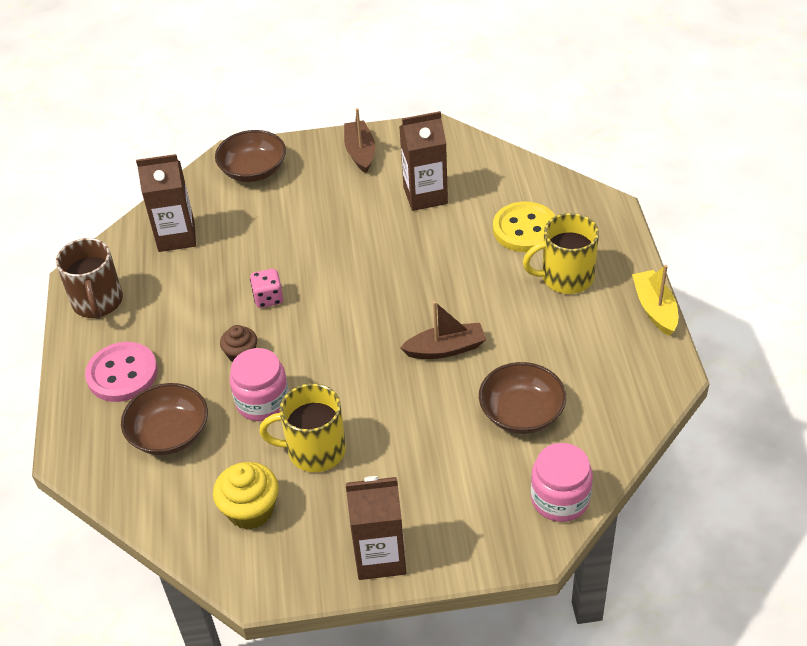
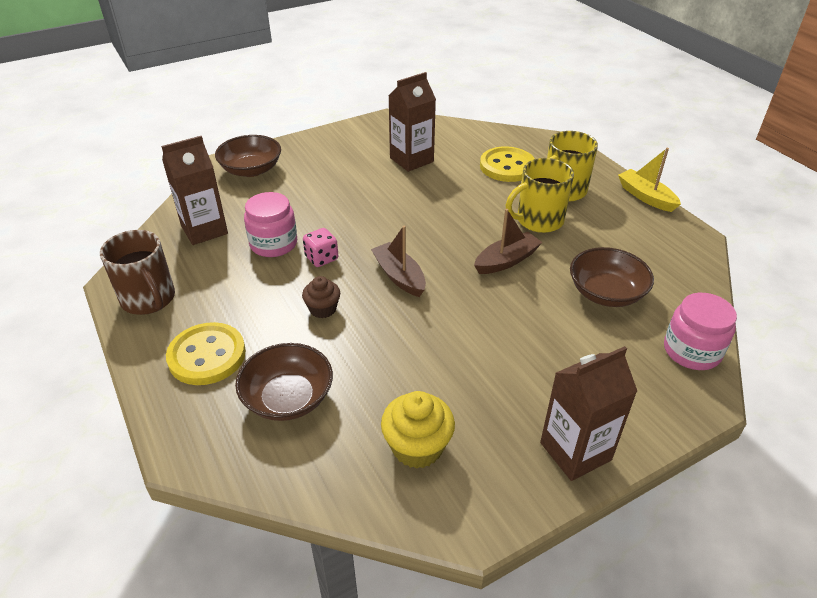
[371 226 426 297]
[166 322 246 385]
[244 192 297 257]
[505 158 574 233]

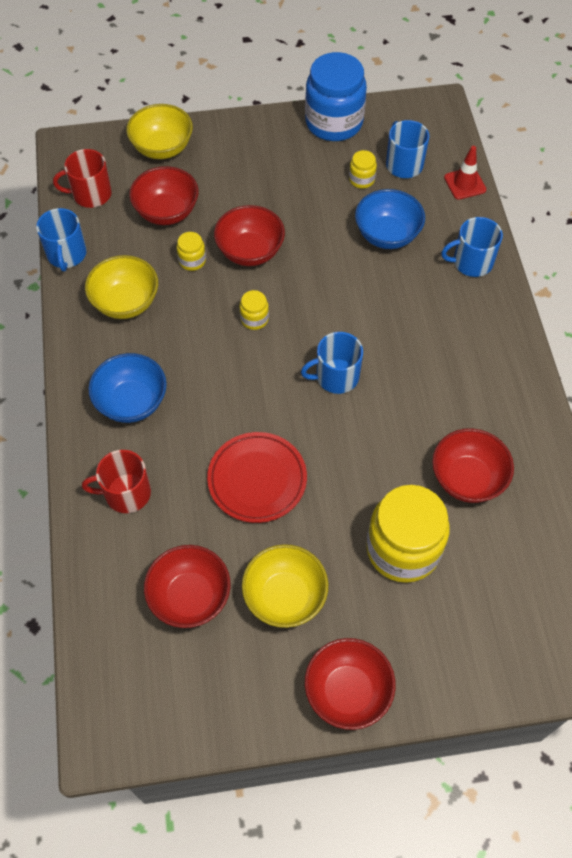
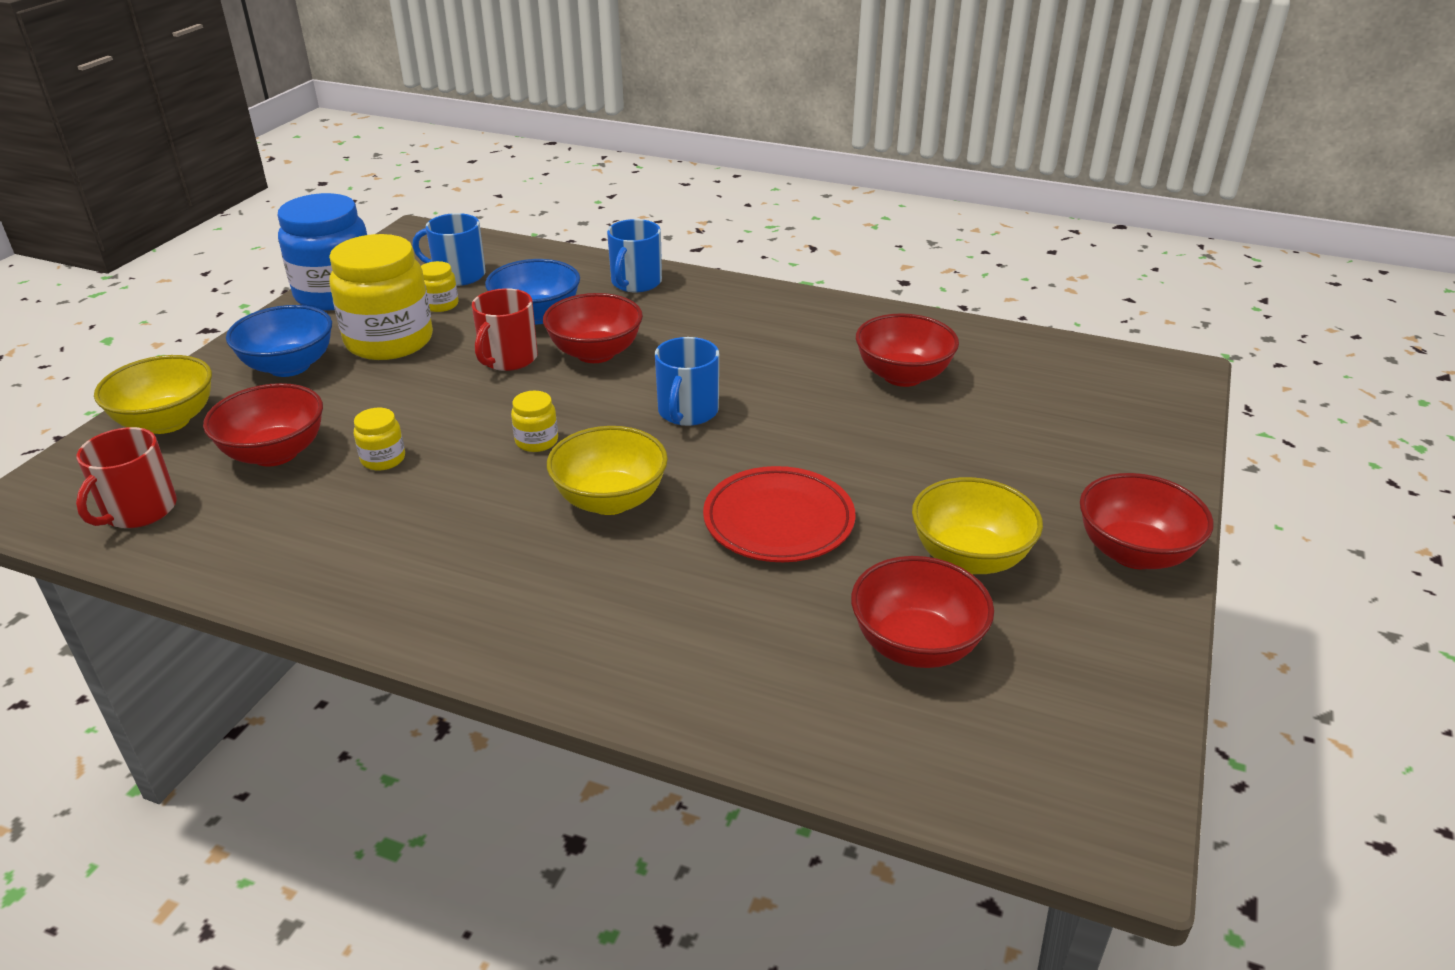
[444 146 486 200] (first image)
[543 293 643 363]
[36 208 87 271] (first image)
[547 426 668 515]
[226 305 332 377]
[472 288 538 371]
[329 234 433 360]

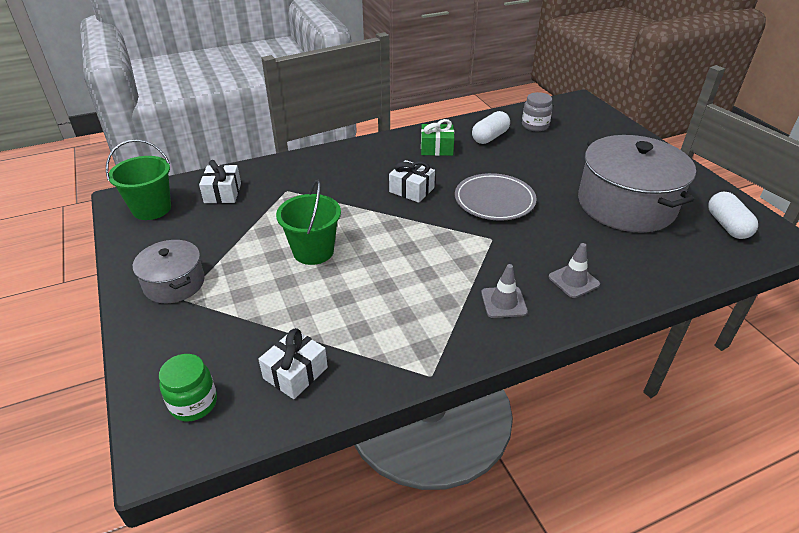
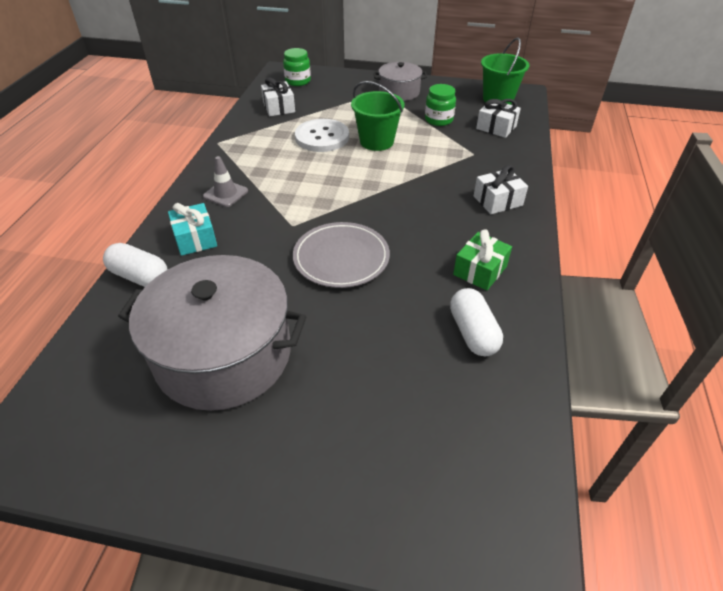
[522 92 553 131] (first image)
[474 165 528 214]
[103 243 168 287]
[168 203 217 256]
[425 84 456 126]
[295 119 349 152]

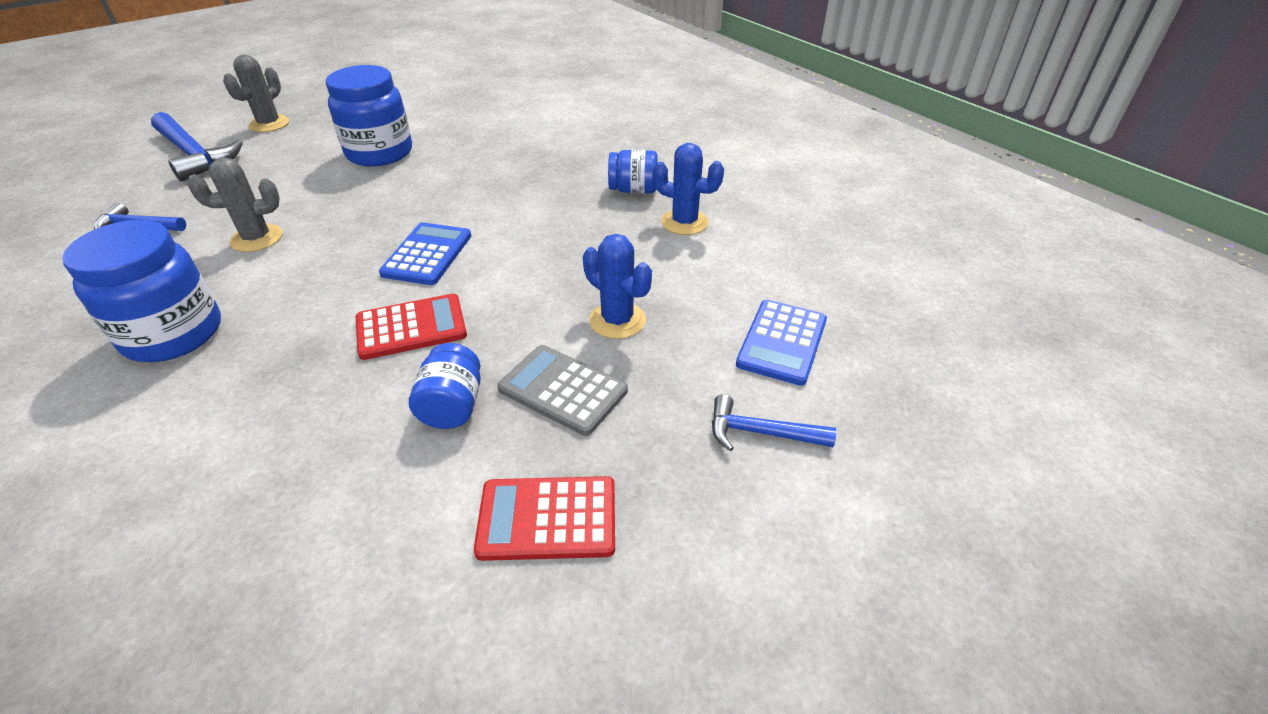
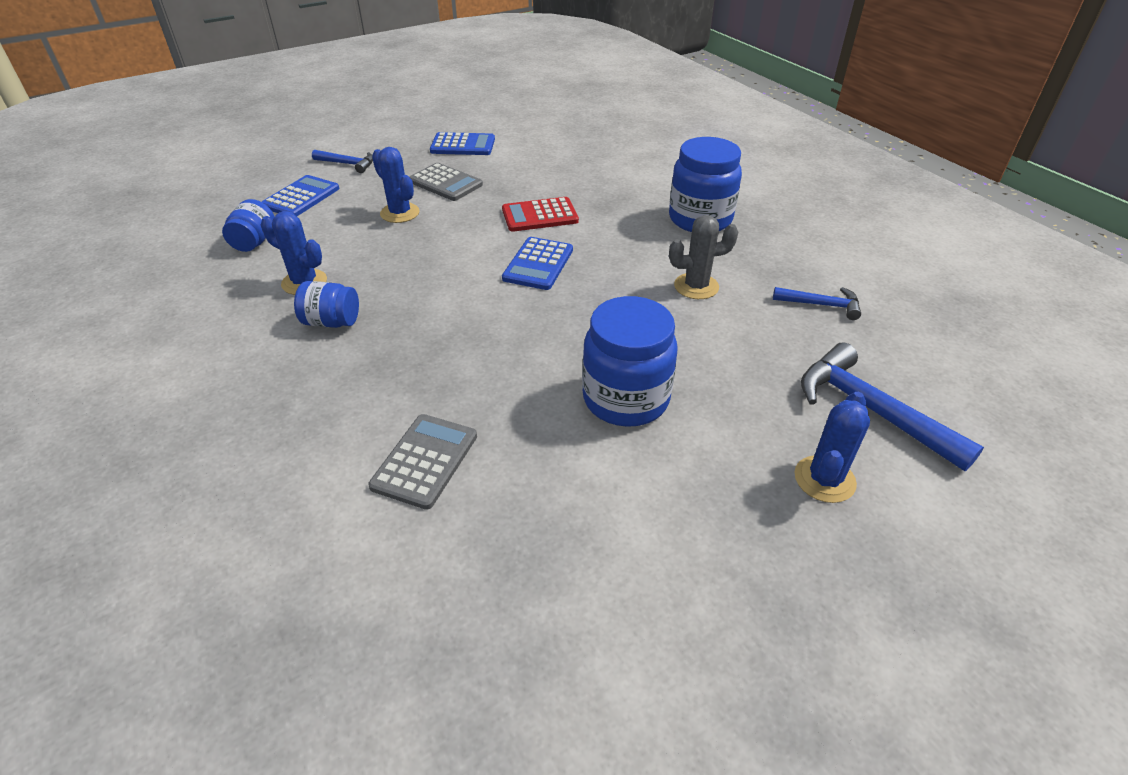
[794 392 870 503]
[222 199 275 252]
[430 132 495 155]
[368 414 477 510]

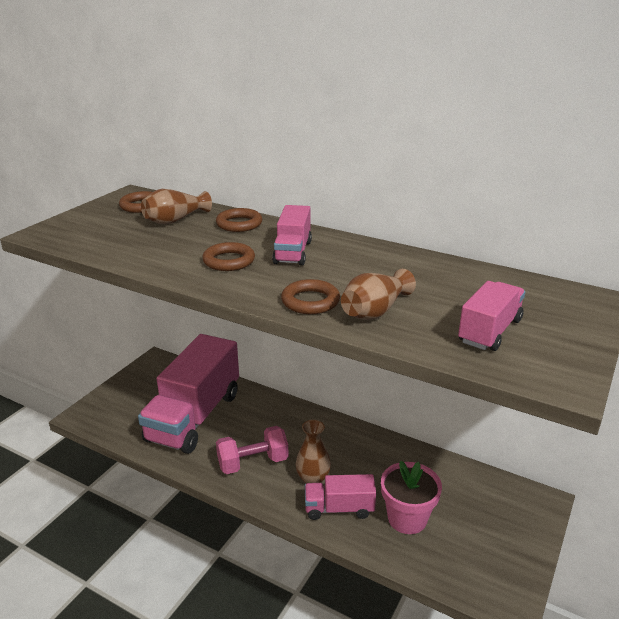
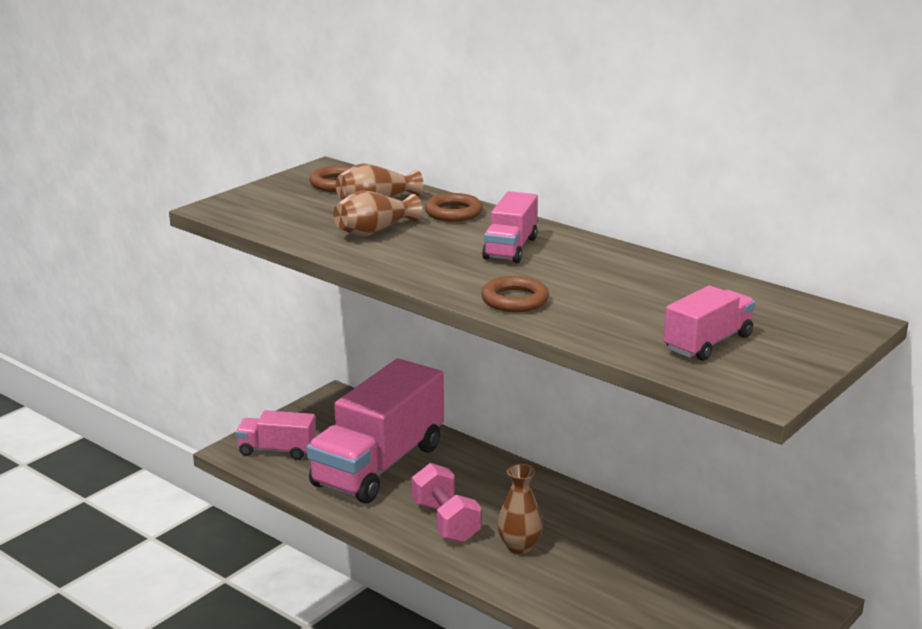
[202 242 255 271] (first image)
[333 190 422 237]
[412 463 481 543]
[381 461 442 534] (first image)
[236 410 316 460]

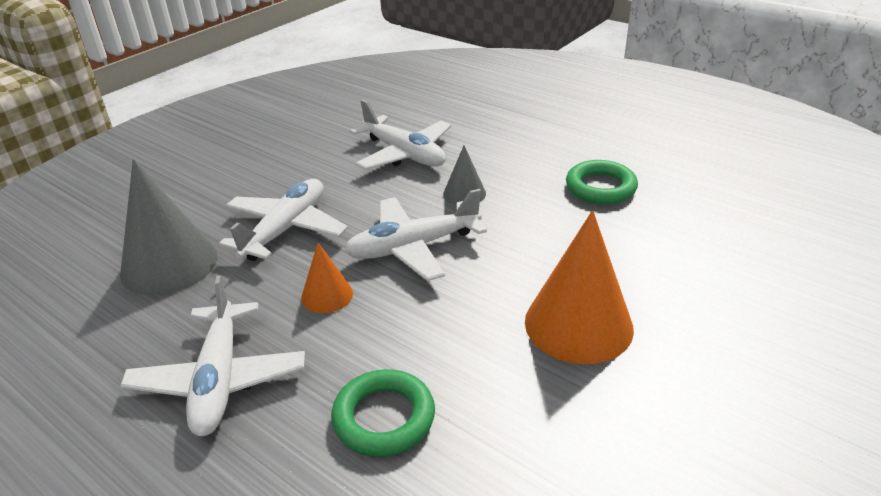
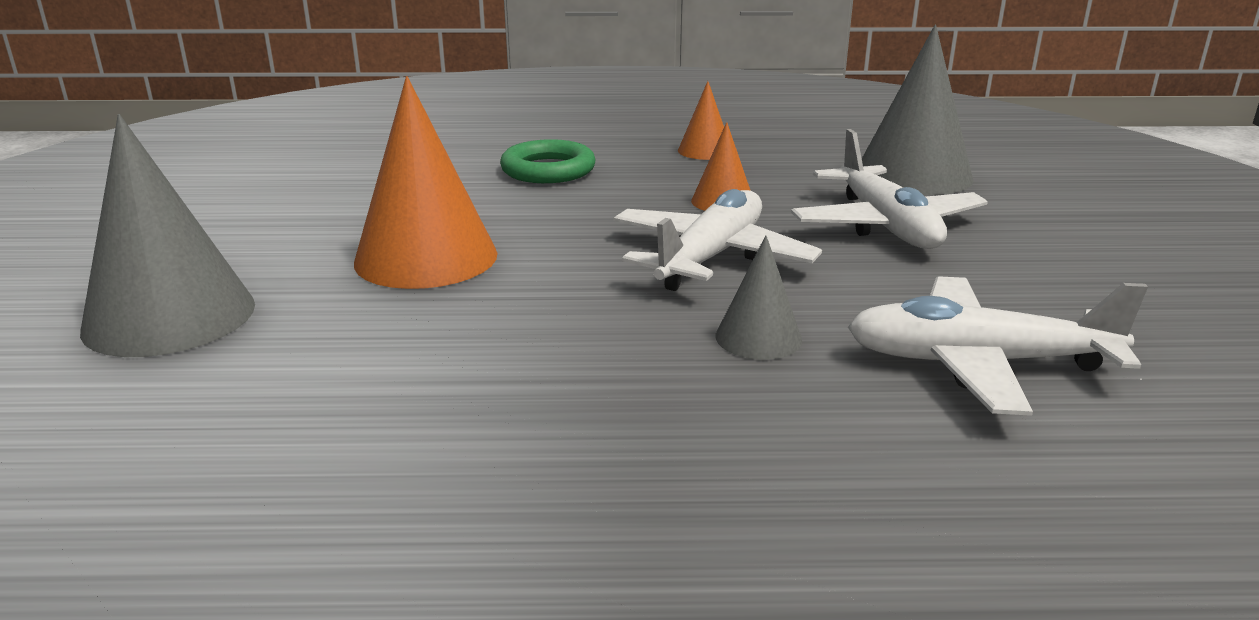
[566 160 638 204] (first image)
[678 81 724 160]
[80 114 255 357]

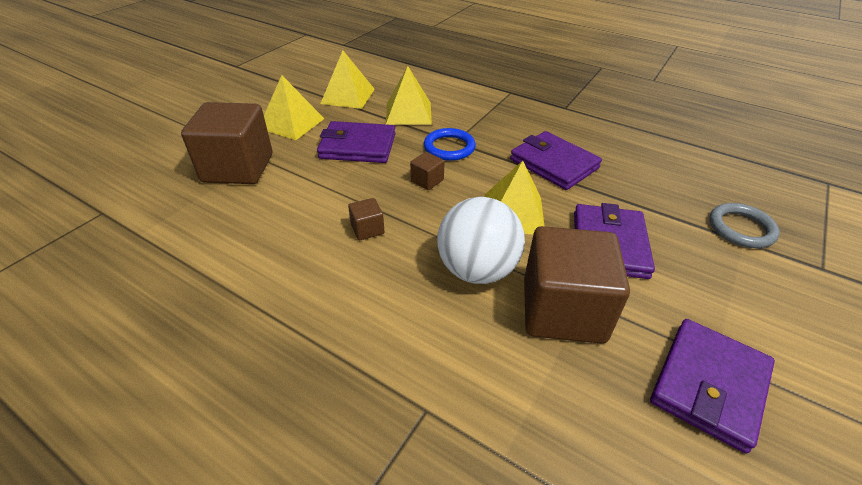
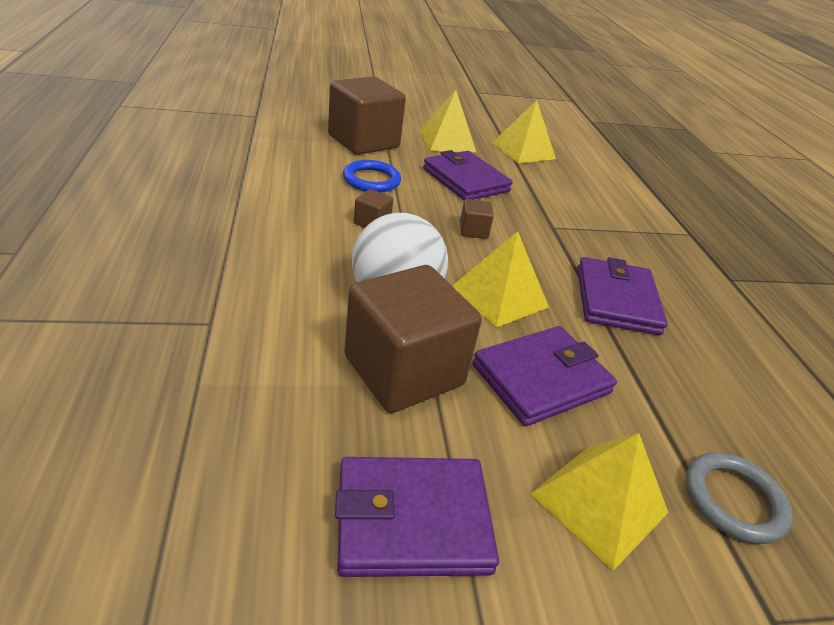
[530 433 668 571]
[343 160 401 193]

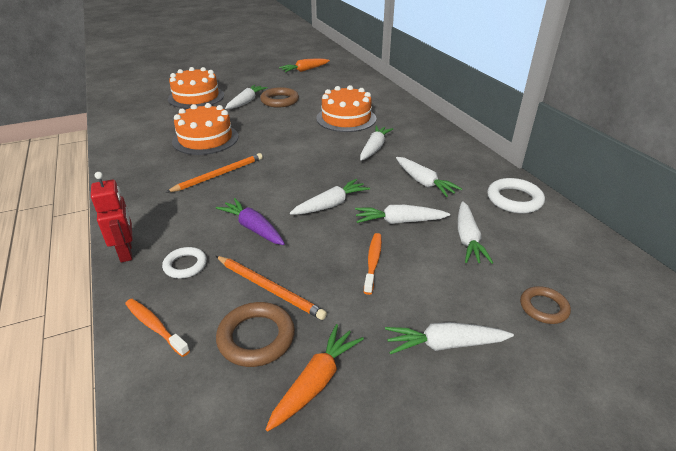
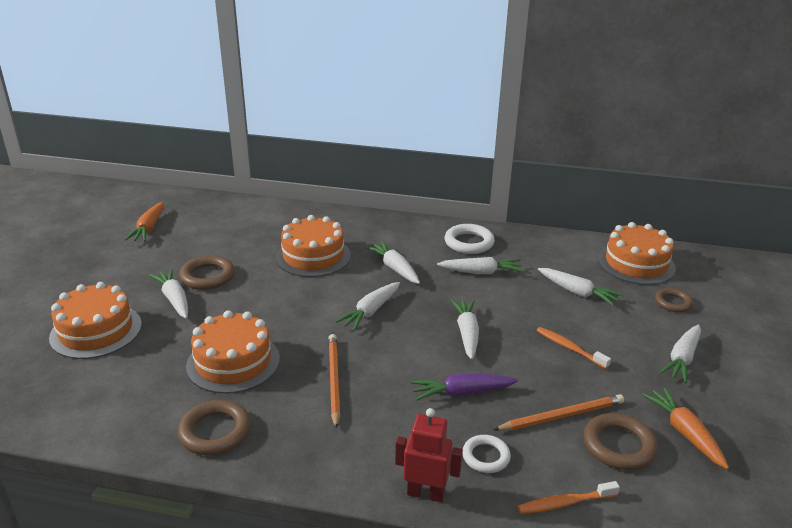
[445 224 495 254]
[335 282 400 331]
[598 222 676 285]
[178 400 251 455]

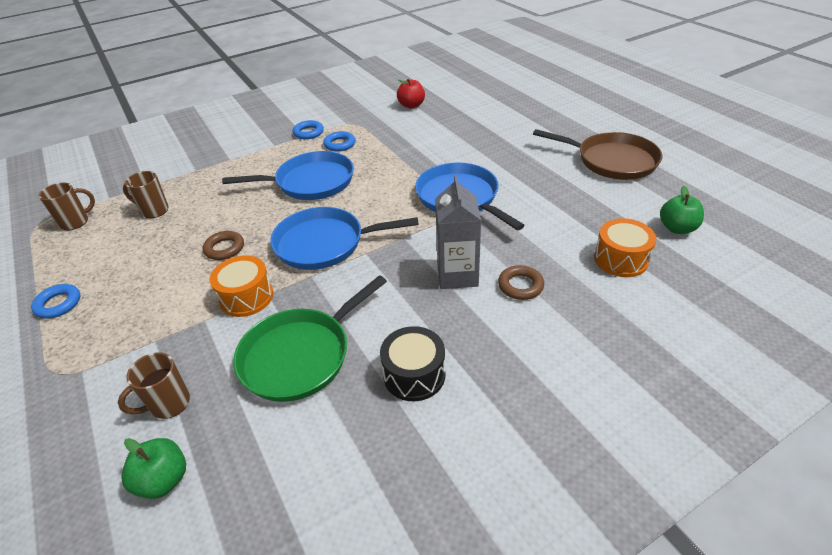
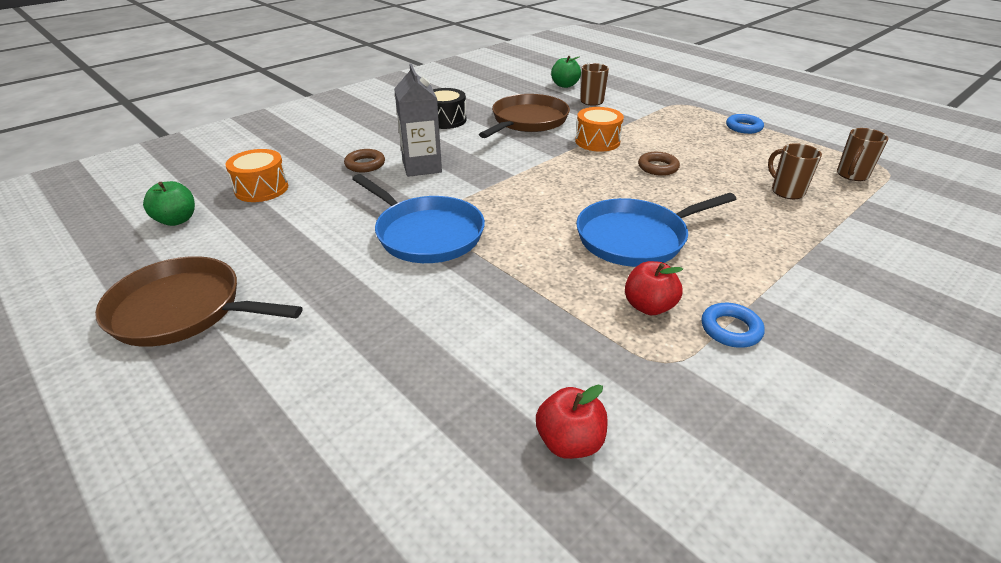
[625 261 683 315]
[768 143 822 199]
[270 207 419 270] (first image)
[479 94 570 138]

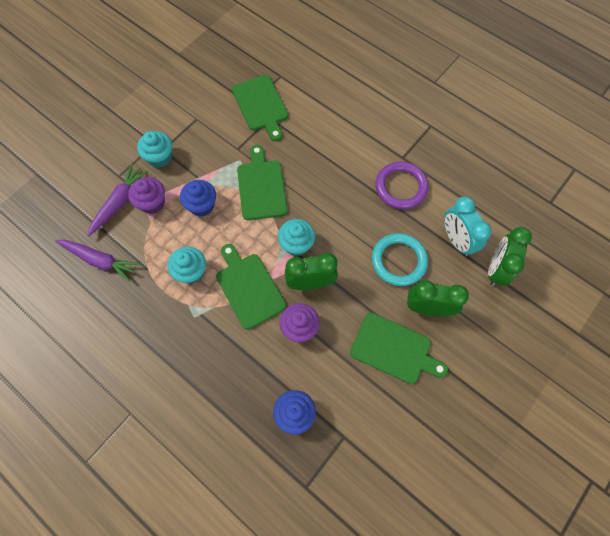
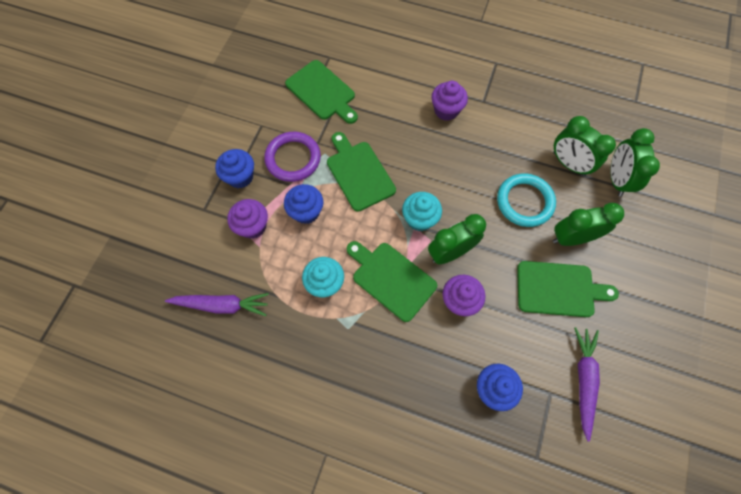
[215 149 254 188]
[264 131 321 182]
[574 327 600 442]
[553 116 616 176]
[431 81 468 121]

